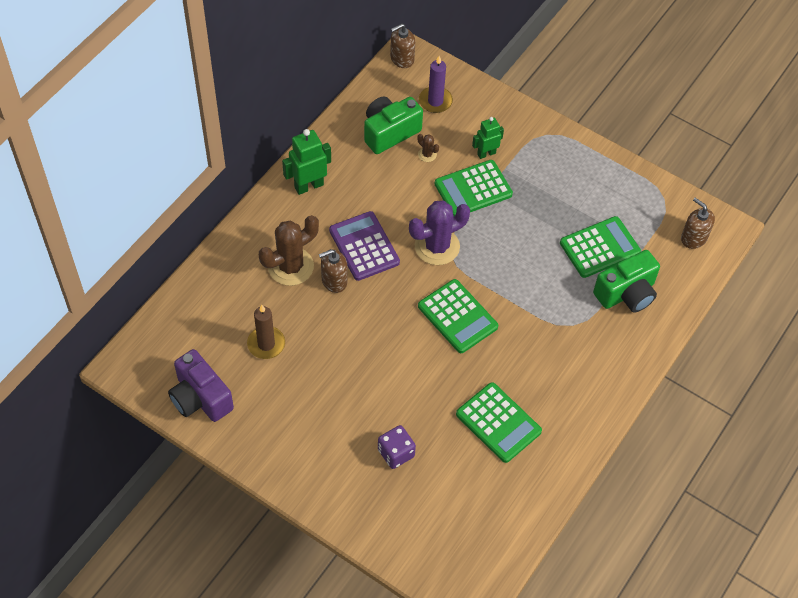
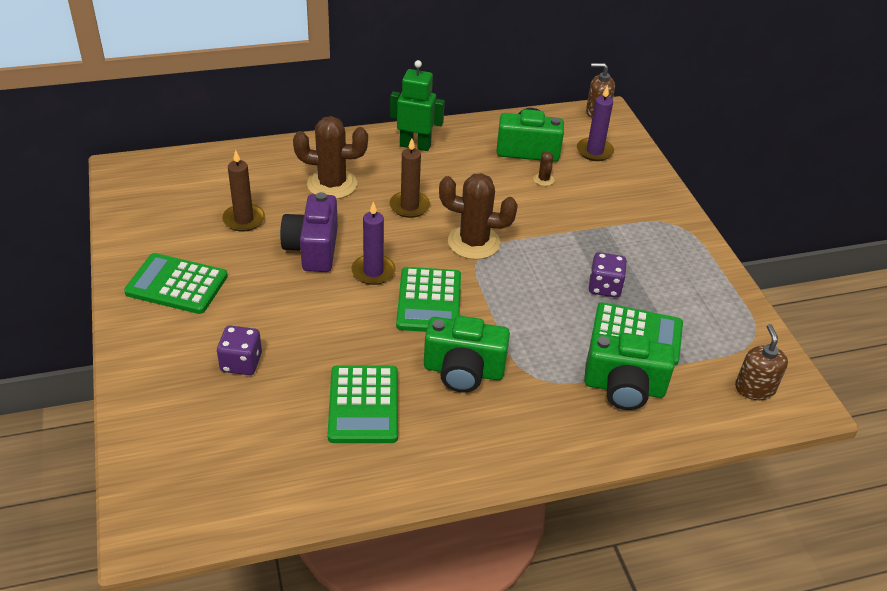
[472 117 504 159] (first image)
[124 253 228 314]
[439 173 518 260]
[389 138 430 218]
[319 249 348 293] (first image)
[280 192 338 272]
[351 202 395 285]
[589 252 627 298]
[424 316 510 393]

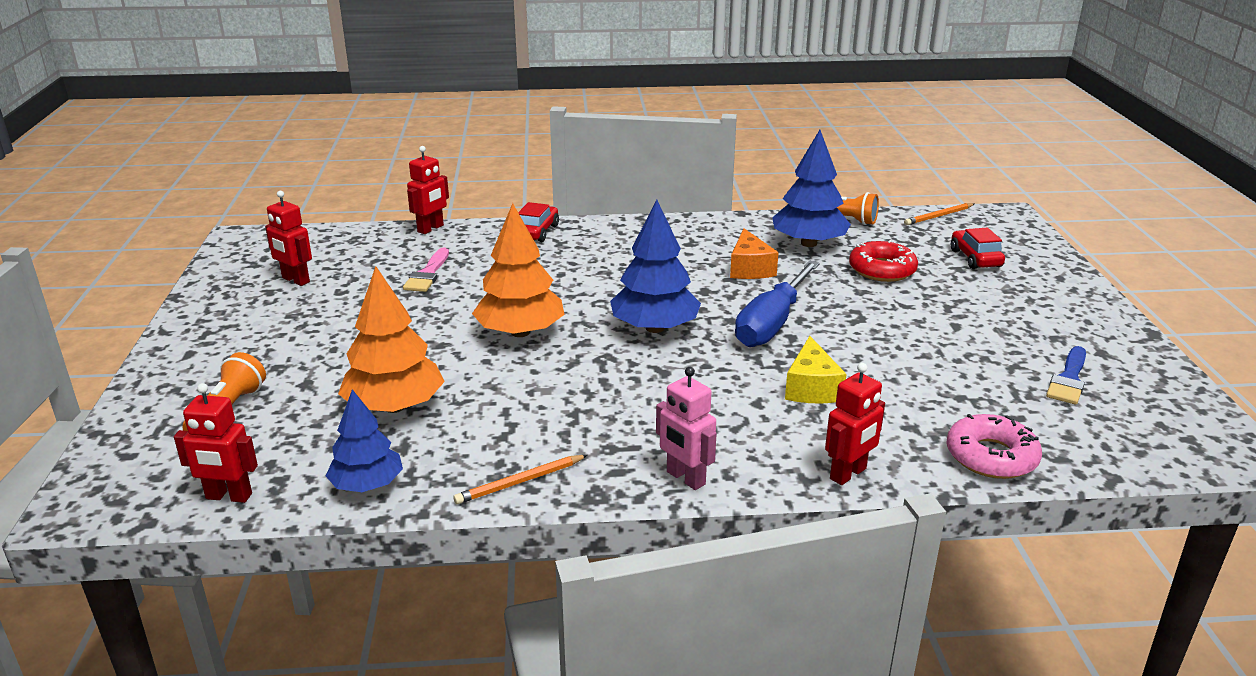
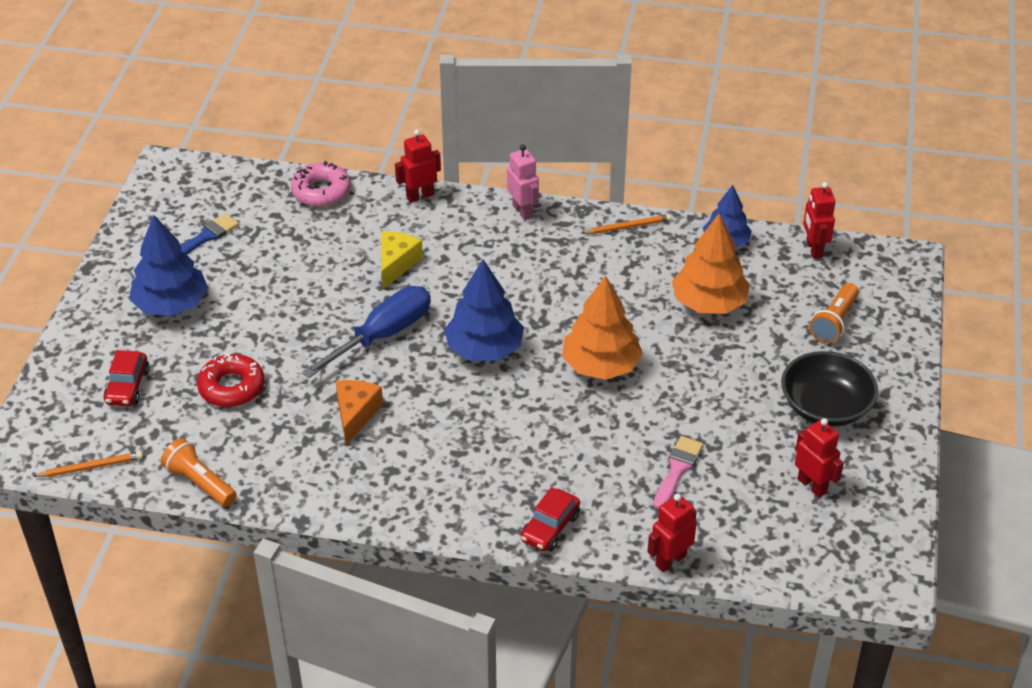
[129 215 208 316]
[803 182 836 259]
[781 351 878 427]

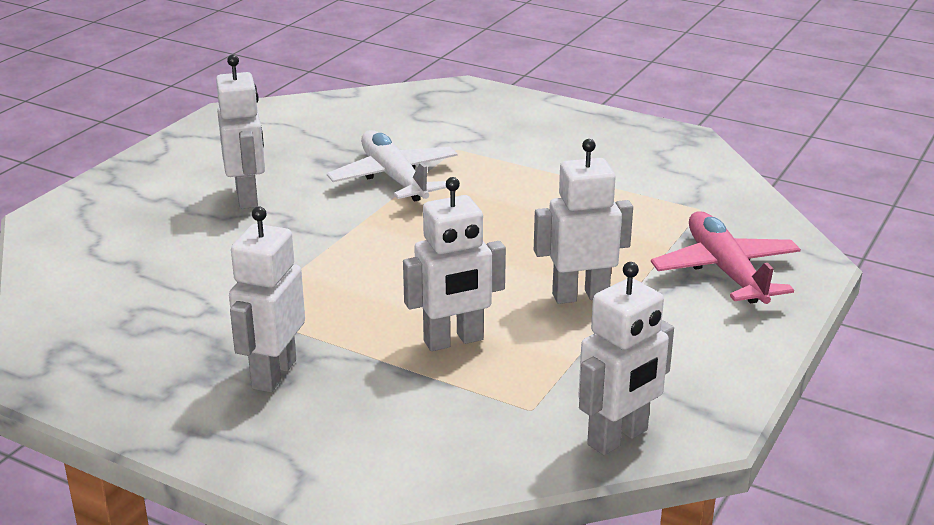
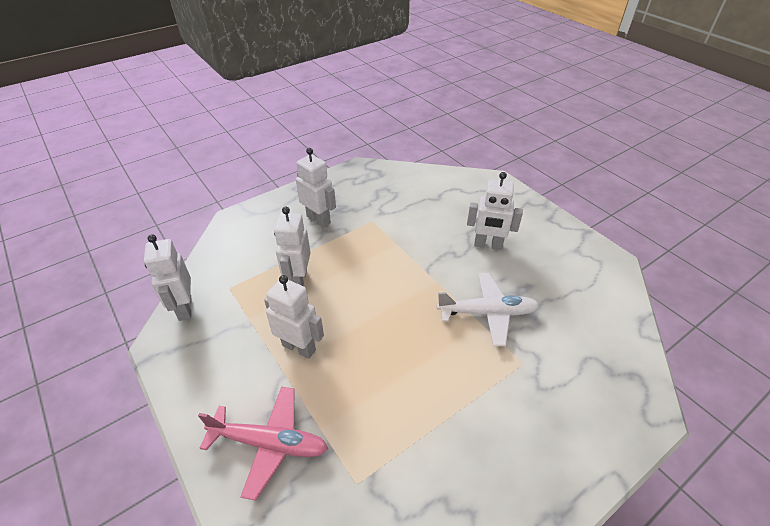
[264 275 324 359]

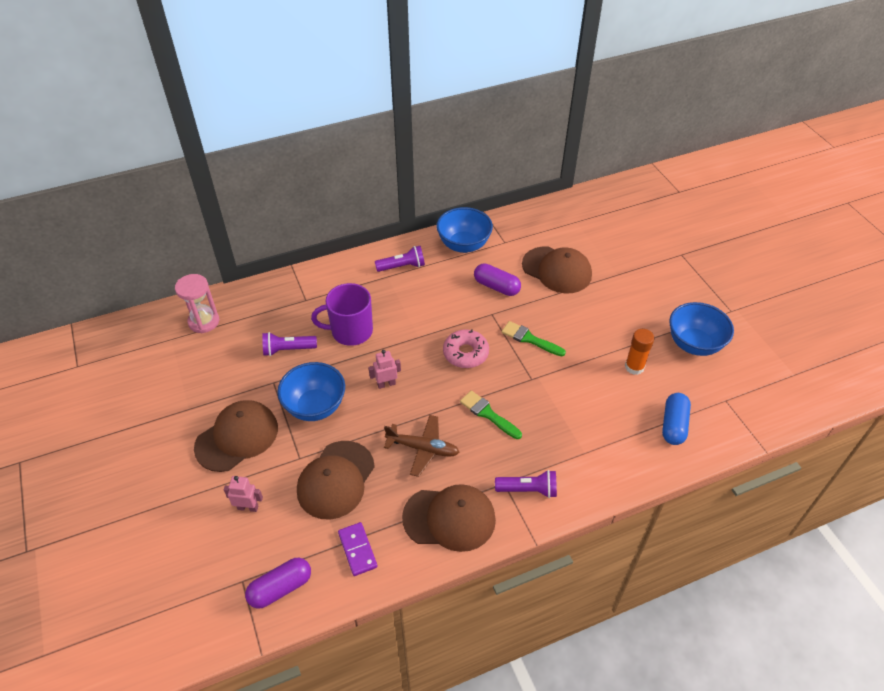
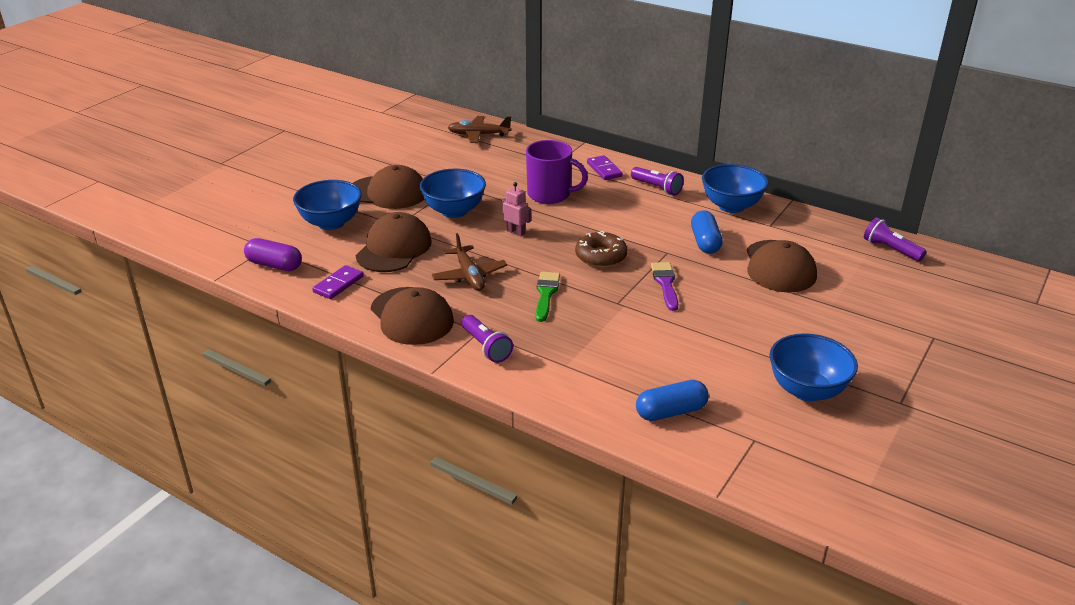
[691 210 723 254]
[448 116 512 143]
[526 140 588 204]
[651 262 678 311]
[575 231 627 268]
[625 329 654 375] (first image)
[864 217 926 262]
[356 212 432 272]
[293 180 362 230]
[587 155 623 180]

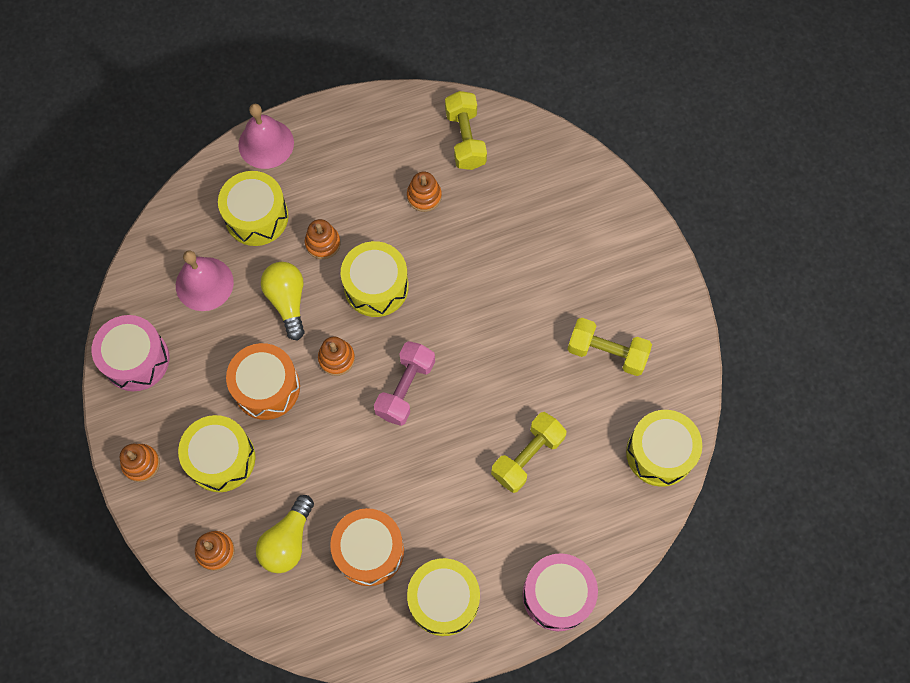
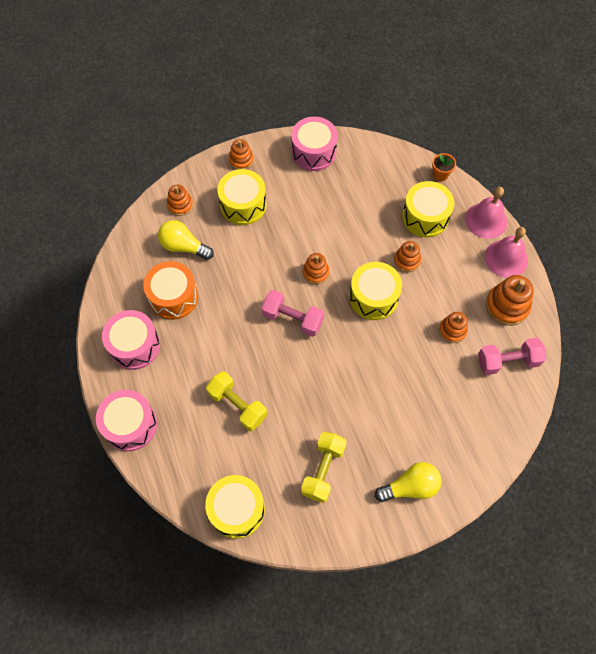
[478 337 546 375]
[485 227 528 278]
[375 462 441 502]
[226 343 300 420] (first image)
[102 310 160 370]
[432 153 456 181]
[486 275 533 326]

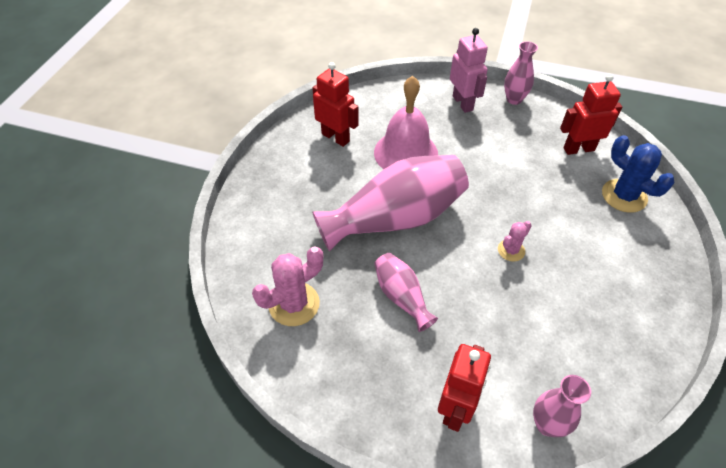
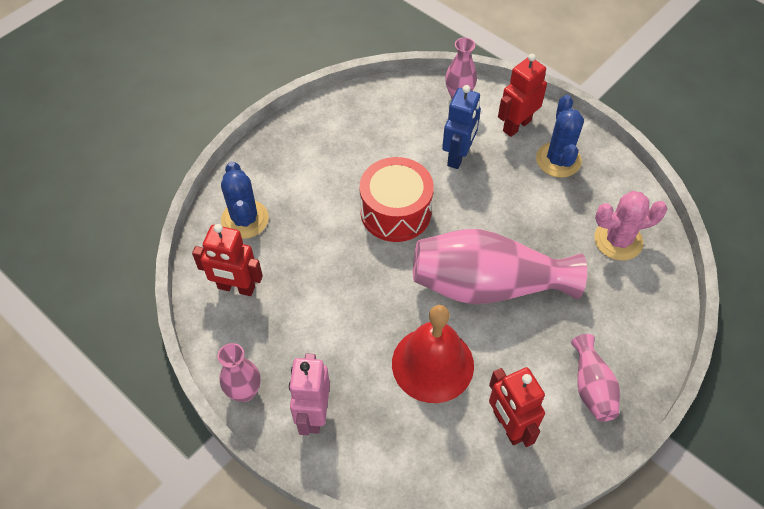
[392 305 474 403]
[360 157 434 242]
[571 334 620 422]
[442 85 481 169]
[536 95 584 178]

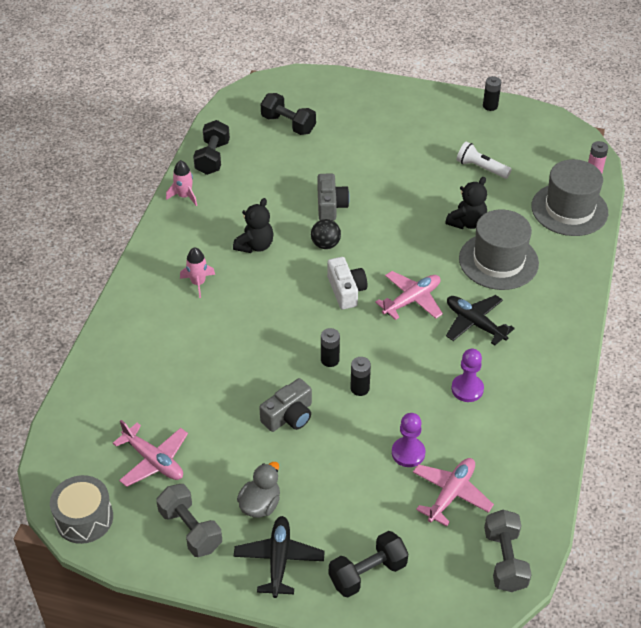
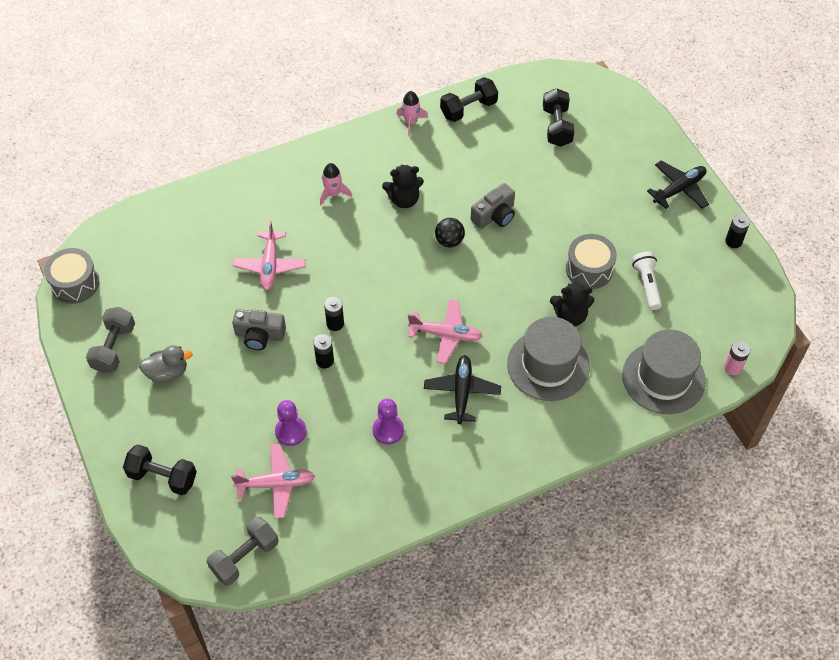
[327 257 367 309] (first image)
[233 221 306 291]
[647 161 709 209]
[566 234 617 289]

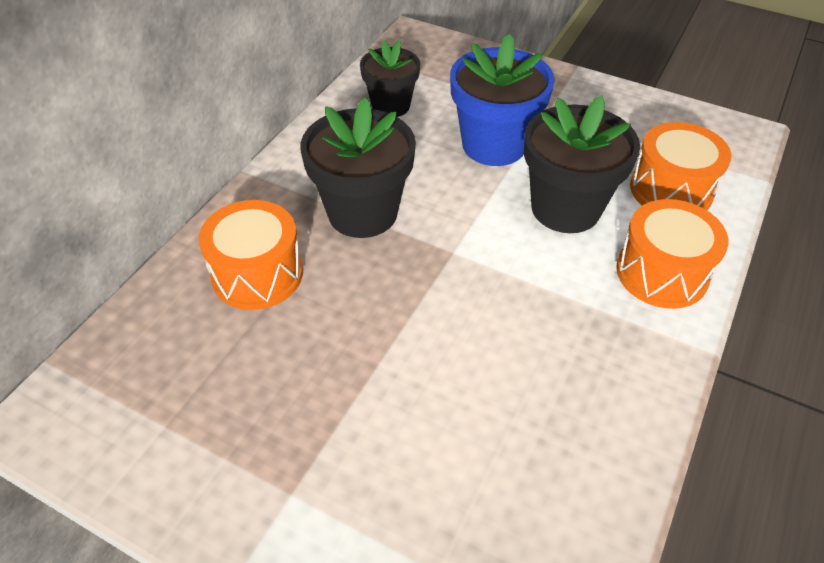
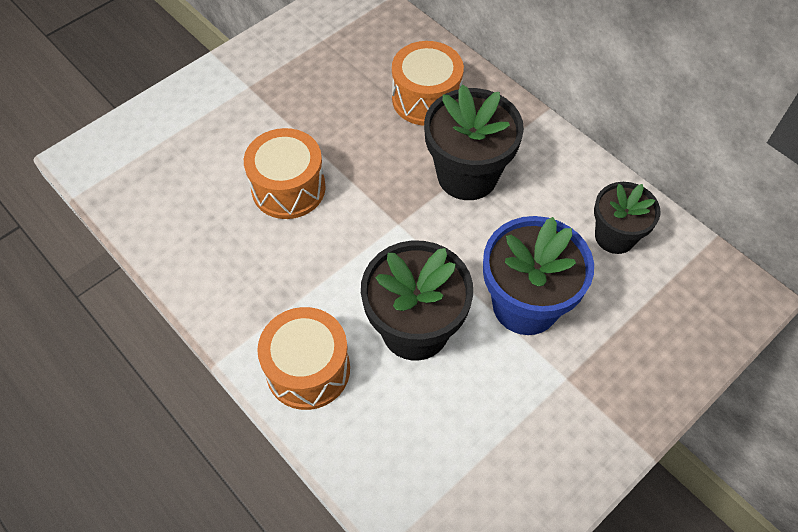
[244 128 326 219]

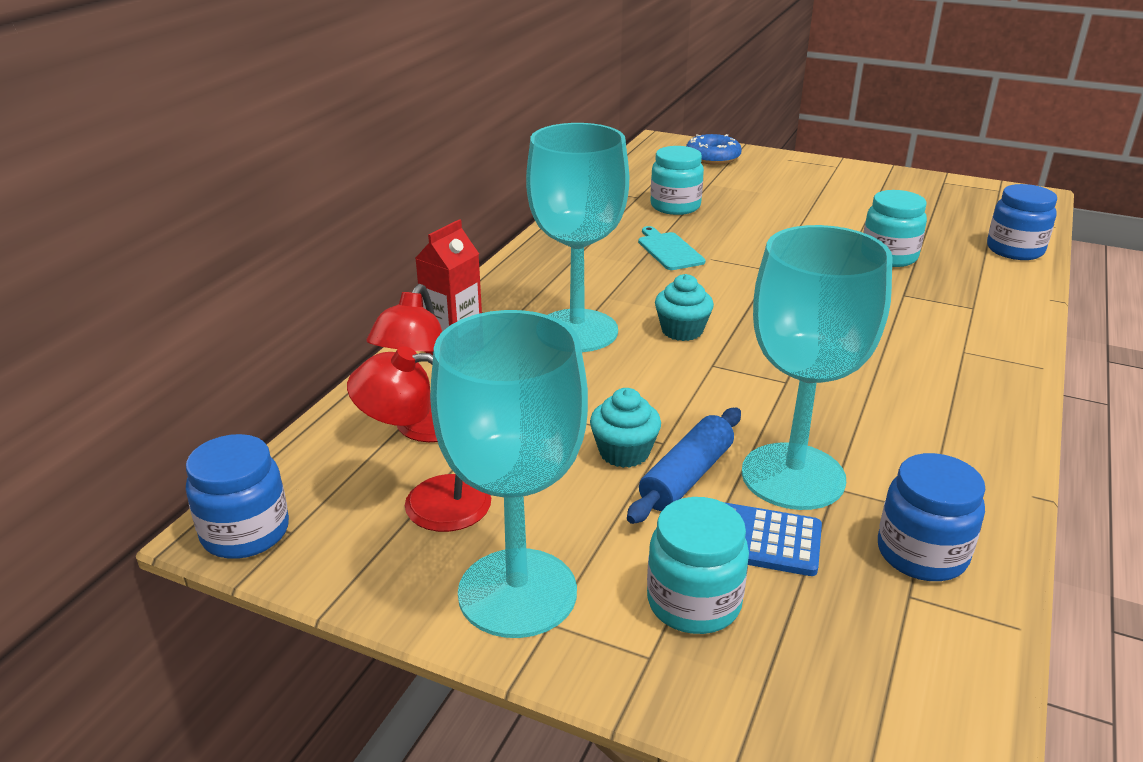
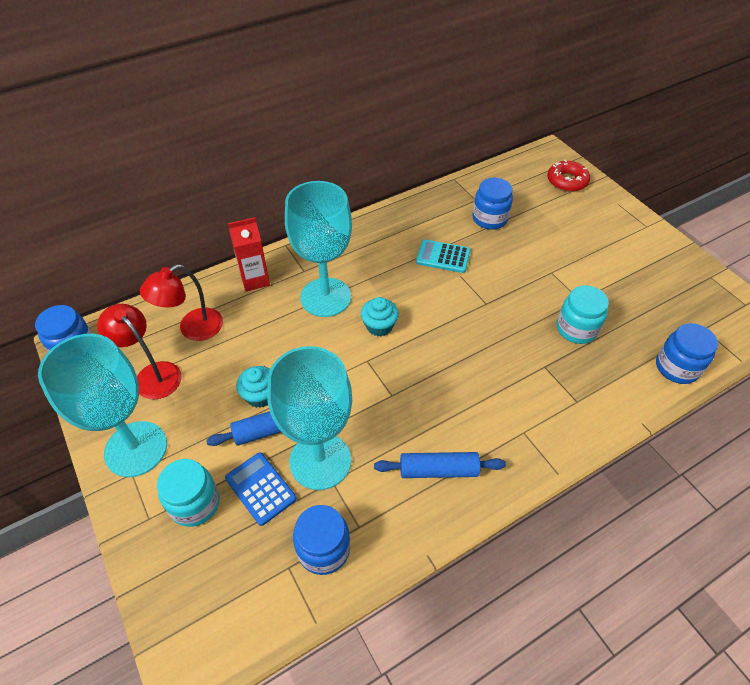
[547 160 590 192]
[473 178 513 230]
[416 239 471 273]
[374 452 506 478]

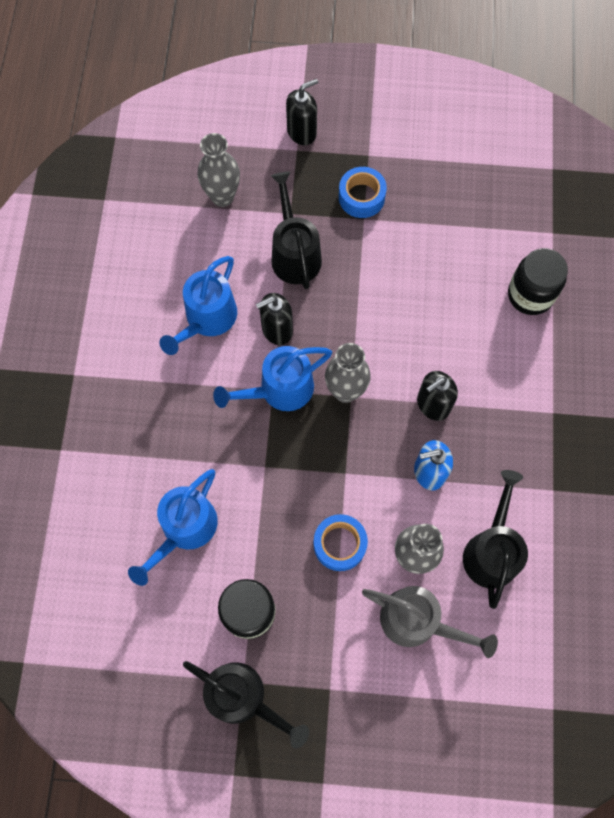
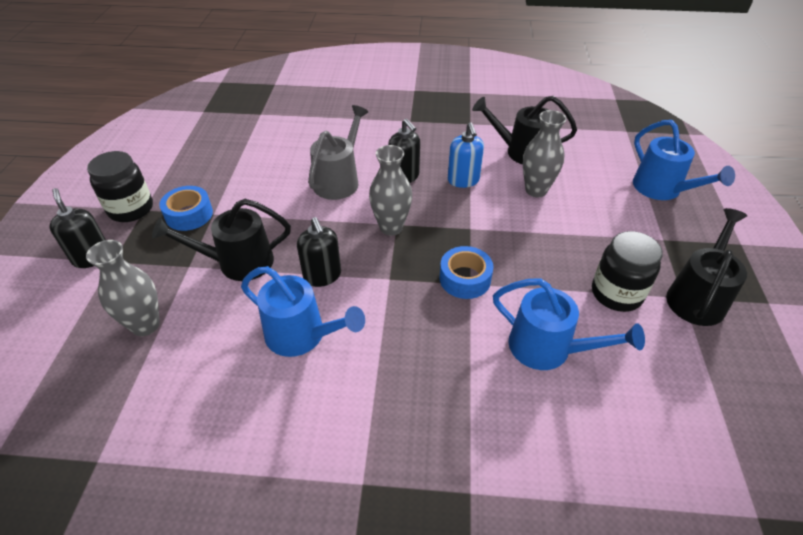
[87 151 153 222]
[633 120 735 200]
[439 246 493 299]
[308 105 368 200]

